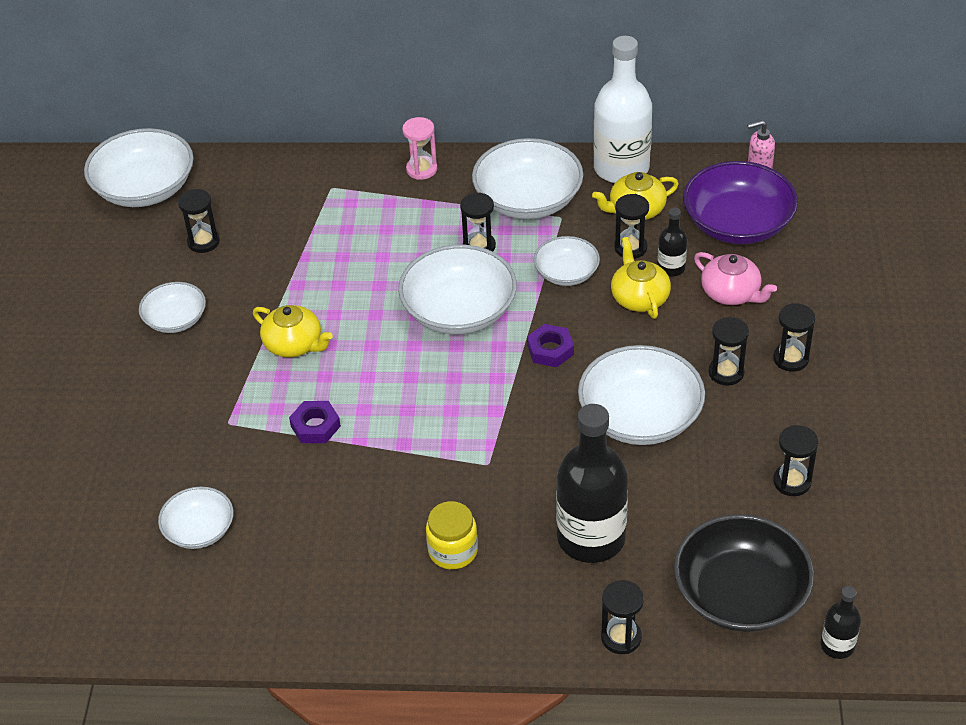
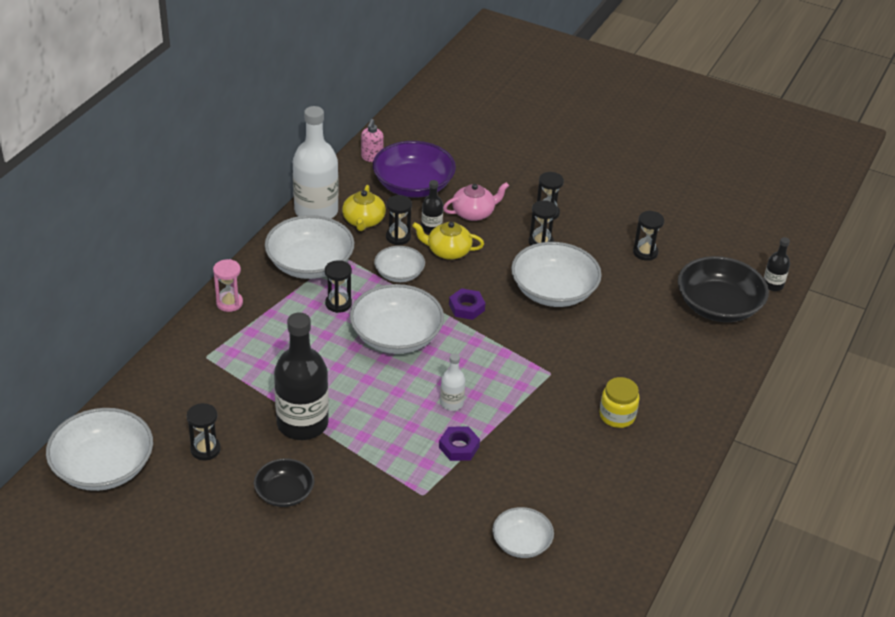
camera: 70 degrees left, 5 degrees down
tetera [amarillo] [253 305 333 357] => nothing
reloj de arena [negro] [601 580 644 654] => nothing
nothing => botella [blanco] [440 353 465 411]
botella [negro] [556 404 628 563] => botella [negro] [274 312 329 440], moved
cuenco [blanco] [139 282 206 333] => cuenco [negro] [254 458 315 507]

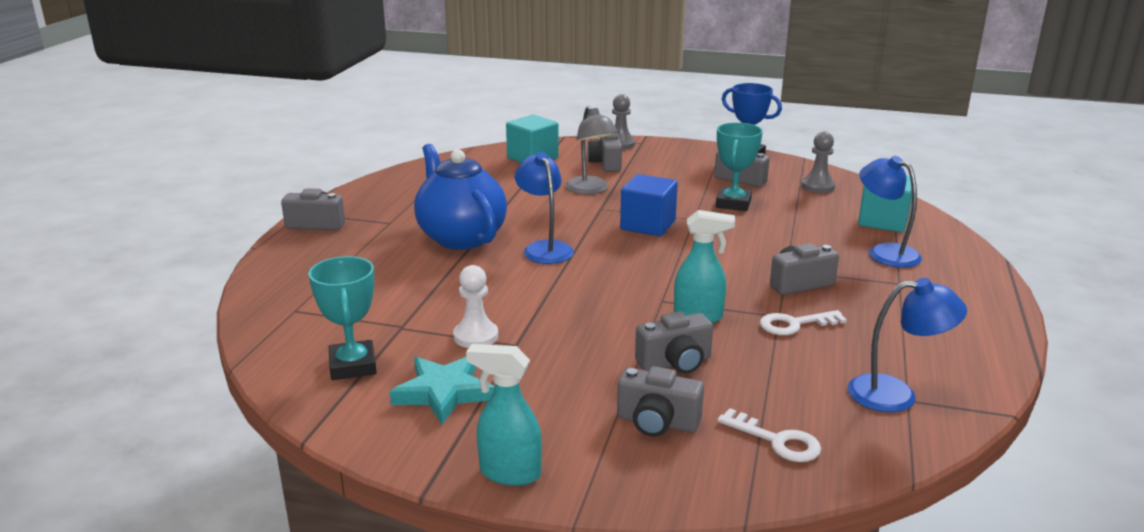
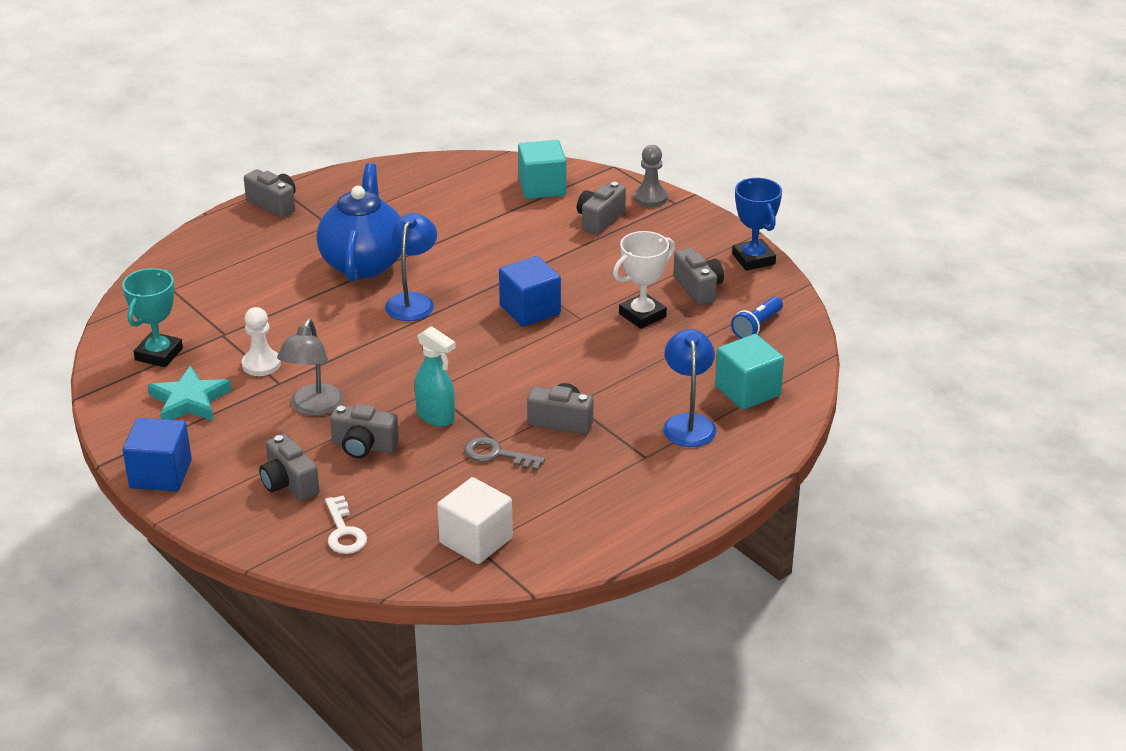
camera: 35 degrees right, 10 degrees up
lámpara [gris] [565 106 618 194] => lámpara [gris] [277 319 344 416], moved
pulverizador [turquesa] [466 344 542 486] => cubo [azul] [123 418 192 491]
peón [gris] [801 132 835 193] => lámpara de mano [azul] [731 296 783 339]
lámpara [azul] [847 278 967 413] => cubo [blanco] [437 477 513 564]
trofeo [turquesa] [716 123 763 211] => trofeo [blanco] [613 231 675 329]
llave [blanco] [760 310 847 335] => llave [gris] [464 437 545 471]

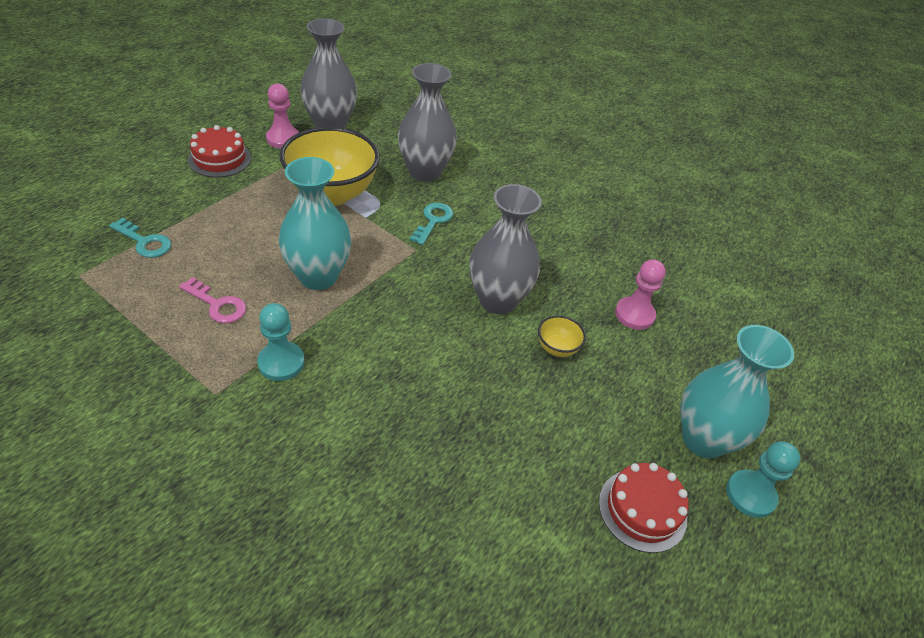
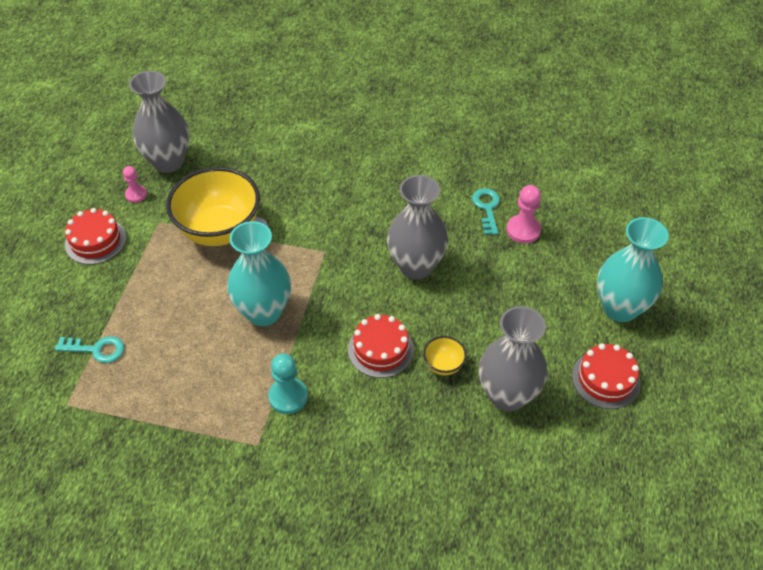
camera: 20 degrees left, 5 degrees up
llave [rosa] [179 277 246 323] => nothing
peón [turquesa] [726 441 800 518] => nothing
nothing => tarta [rojo] [348 314 414 378]
florero [gris] [398 63 457 182] => florero [gris] [479 306 548 411], moved
llave [turquesa] [410 203 453 245] => llave [turquesa] [472 188 500 235], moved
cuenco [amarillo] [538 315 586 357] => cuenco [amarillo] [423 336 467 375], moved
peón [rosa] [266 84 299 148] => peón [rosa] [123 166 147 203], x0.64

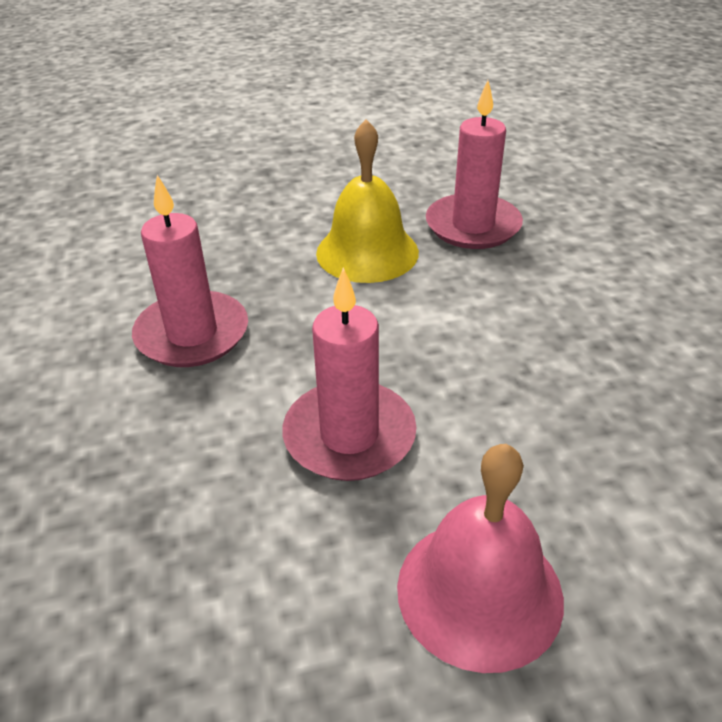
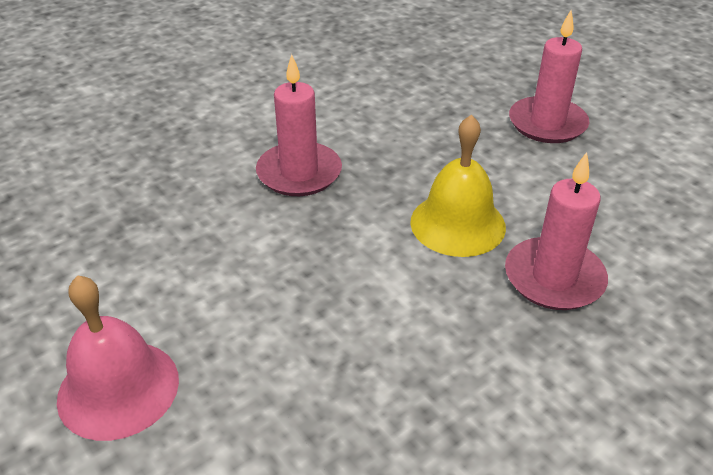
camera: 65 degrees right, 0 degrees up
vela [rosa] [282 267 416 481] => vela [rosa] [509 10 589 143], moved

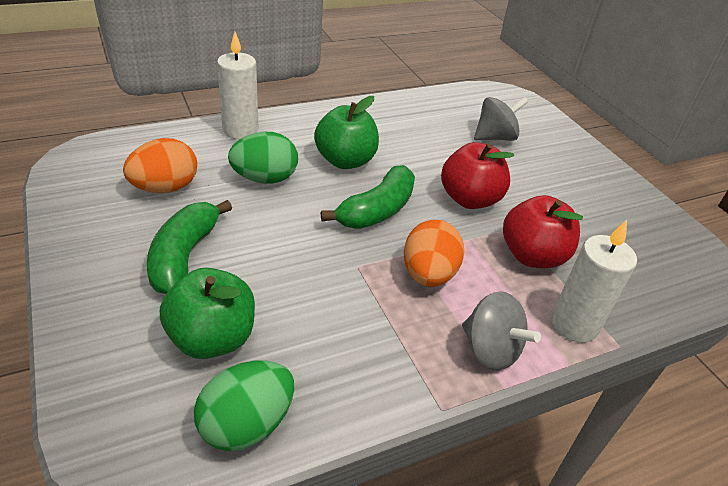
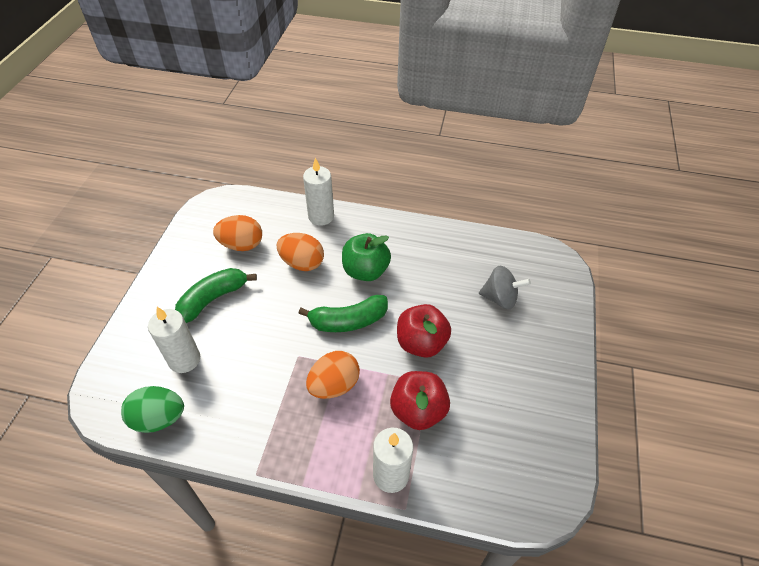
camera: 40 degrees right, 10 degrees up
peonza [gris] [462 291 541 371] => nothing
manzana [verde] [160 268 255 359] => vela [blanco] [148 307 200 373]
huevo [verde] [228 132 298 184] => huevo [naranja] [277 233 324 271]

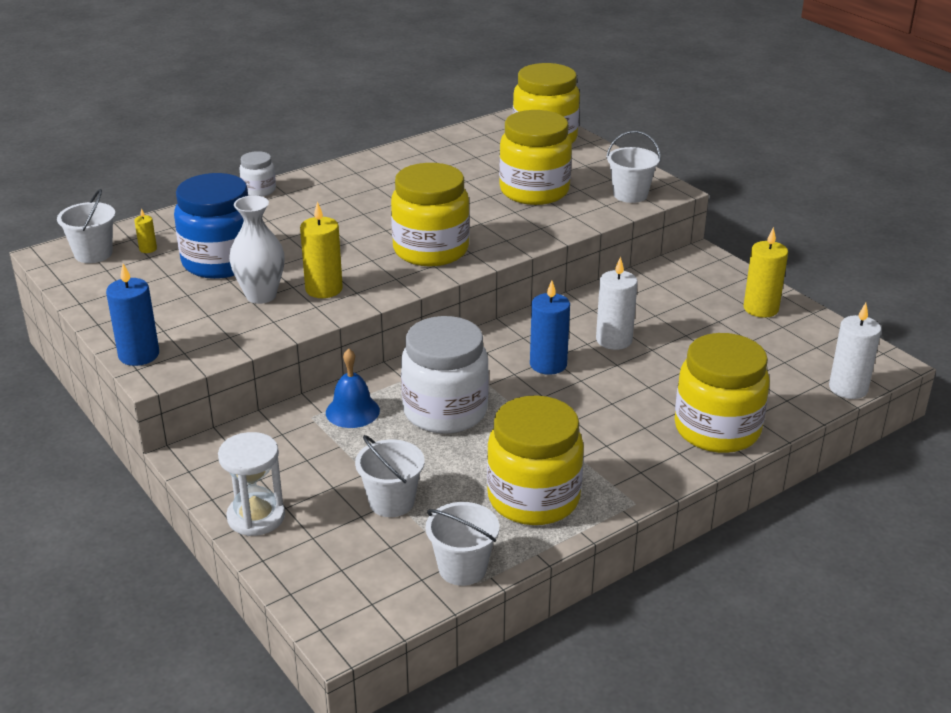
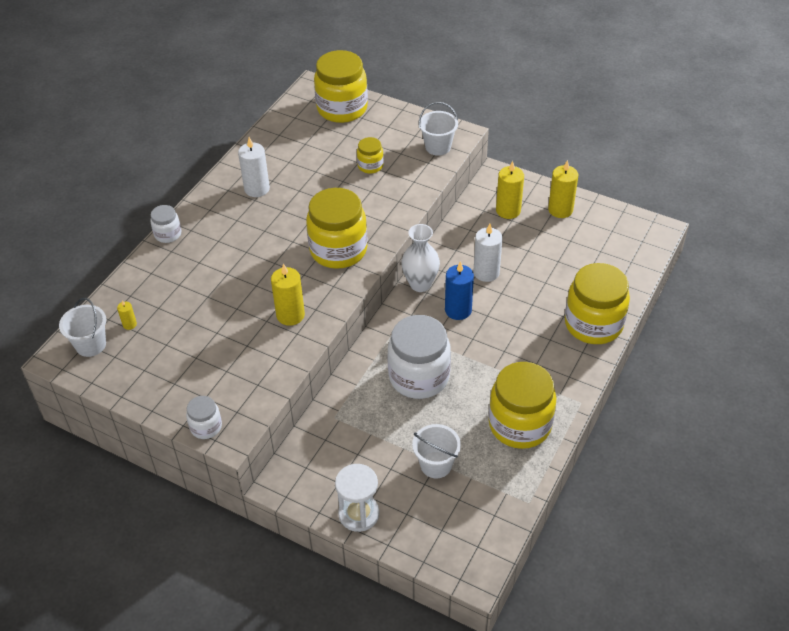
camera: 25 degrees left, 15 degrees up
tarro [azul] [174 173 248 279] => nothing
campana [azul] [326 348 380 428] => nothing
balde [blanco] [426 502 499 586] => nothing
nothing => vela [amarillo] [496 161 524 219]
florero [blanco] [229 196 285 304] => florero [blanco] [401 224 440 292], moved
vela [blanco] [829 303 881 399] => vela [blanco] [238 137 270 197], moved
vela [azul] [106 264 159 366] => tarro [blanco] [186 396 222 439]
tarro [amarillo] [499 110 572 205] => tarro [amarillo] [357 137 384 174], x0.48

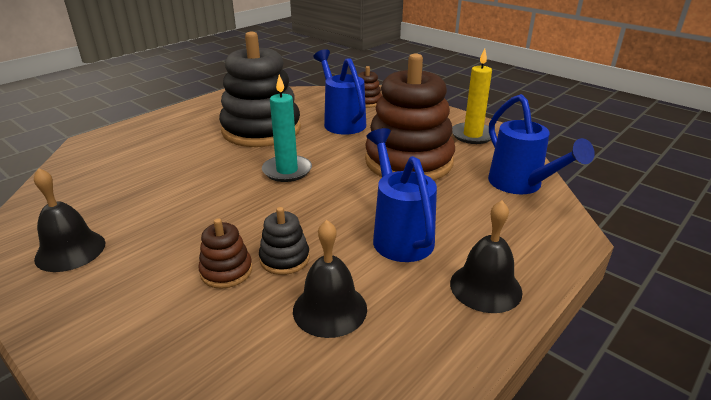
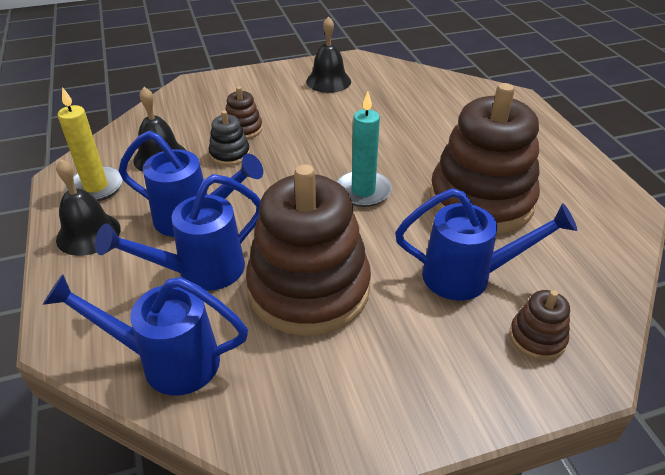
camera: 120 degrees right, 10 degrees up
nothing => regadera [azul] [95 174 261 291]
vela [amarillo] [452 48 496 144] => vela [amarillo] [57 87 123 201], moved
juguete apilable [negro] [219 32 301 147] => juguete apilable [marrón] [430 83 540 234]

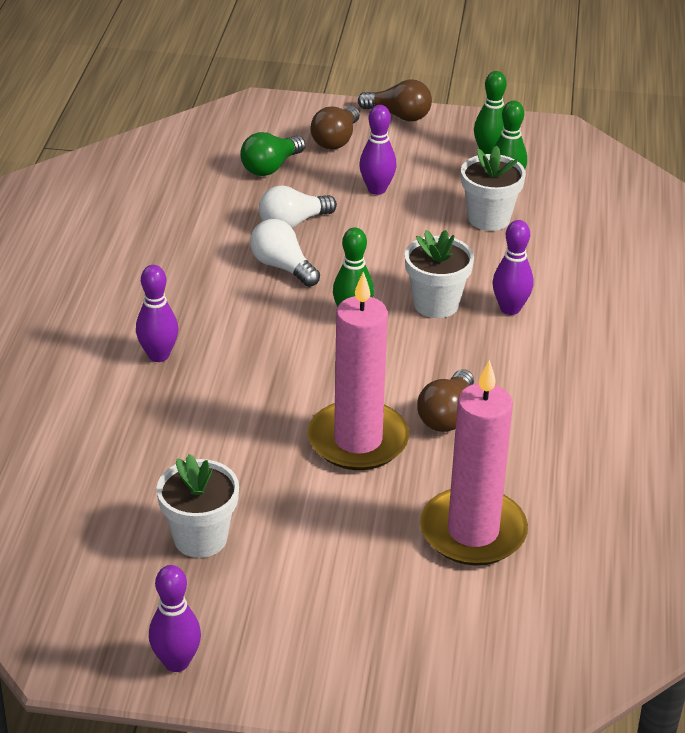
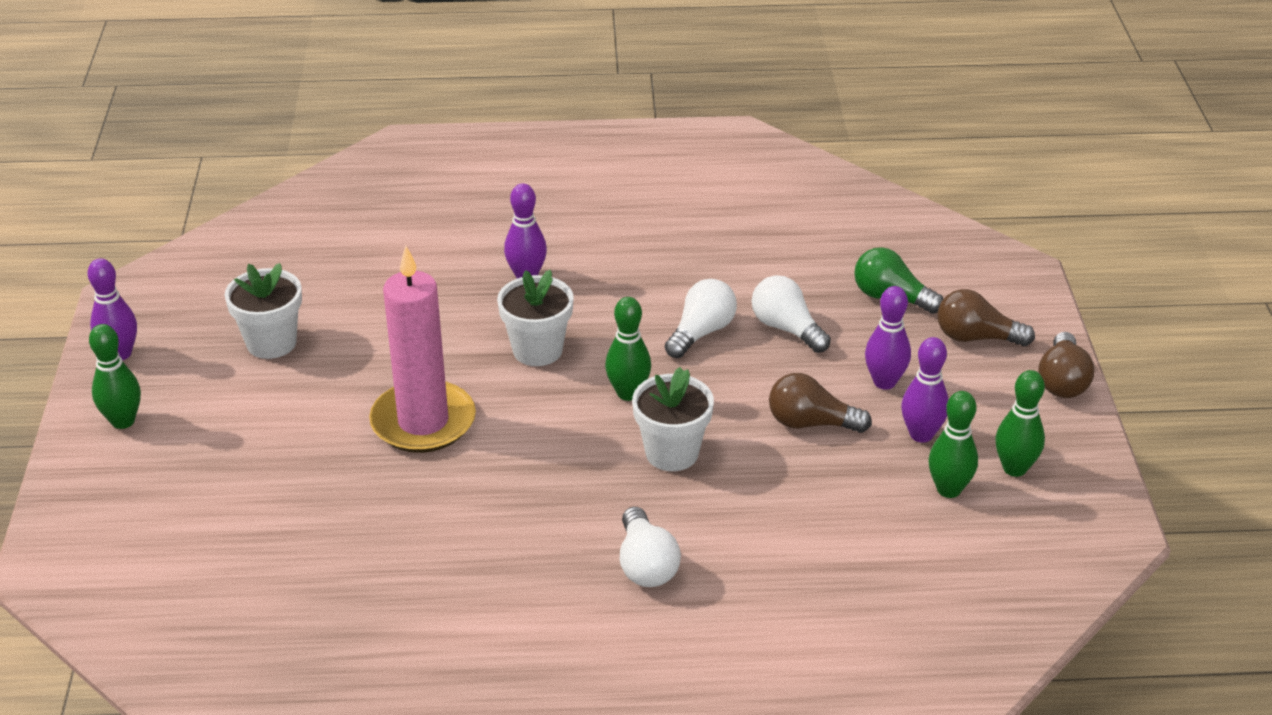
camera: 80 degrees right, 0 degrees up
vela [rosa] [420 360 528 566] => nothing
nothing => bolo [verde] [89 324 141 429]
nothing => bombilla [blanco] [620 507 681 587]
bombilla [marrón] [417 369 474 432] => bombilla [marrón] [769 373 872 433], moved
maceta [blanco] [461 145 526 231] => maceta [blanco] [497 270 574 366], moved
bolo [morado] [493 220 533 315] => bolo [morado] [901 337 949 443], moved

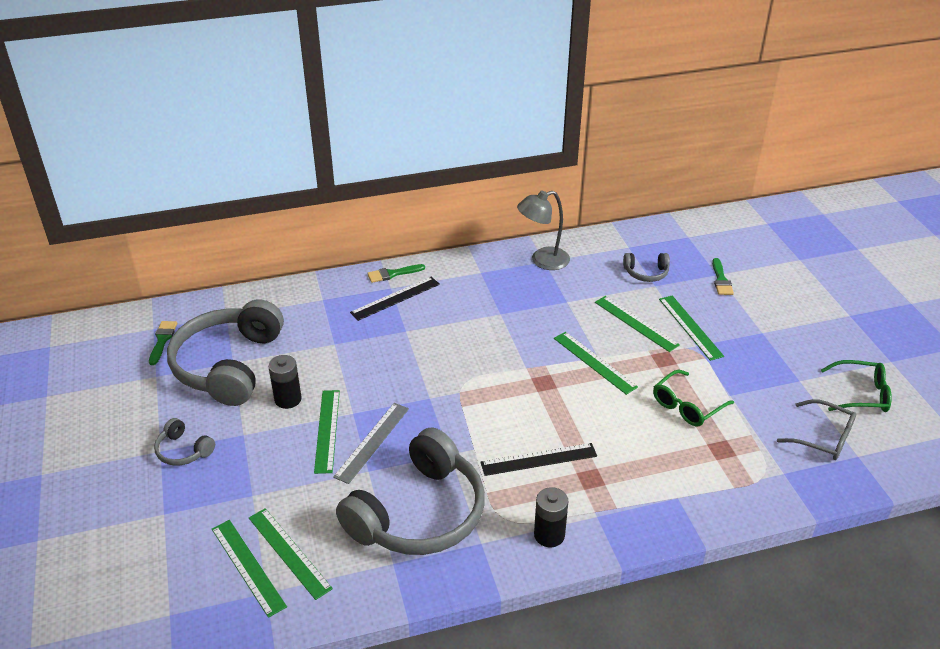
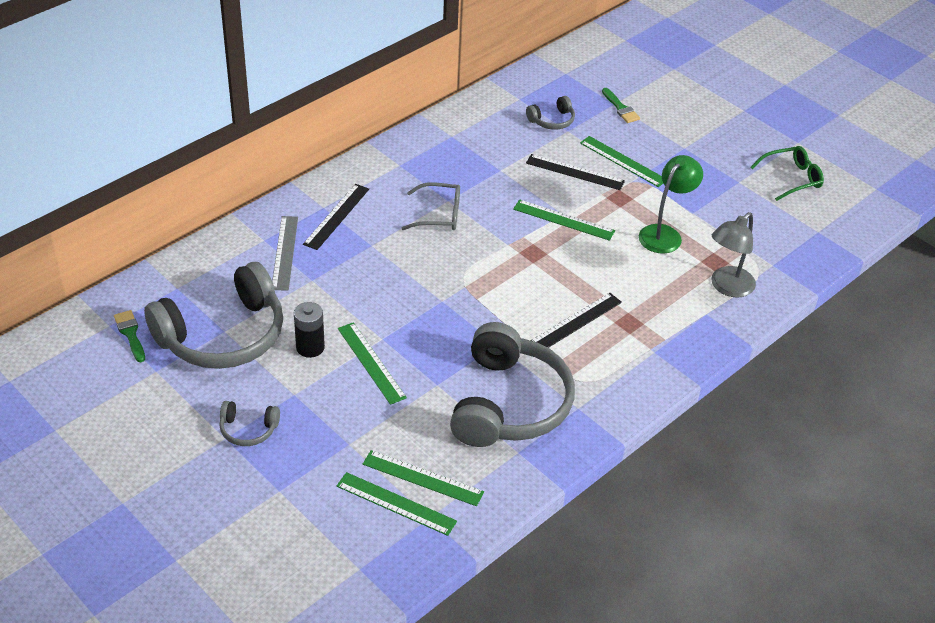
camera: 30 degrees left, 5 degrees up
pincel [verde] [367 264 425 283] => nothing
pila [negro] [534 487 568 547] => nothing
regla [gris] [333 403 409 484] => regla [gris] [272 216 298 291], moved
lámpara [gris] [517 191 570 270] => lámpara [gris] [711 212 756 298], moved
gafas [gris] [777 399 856 460] => gafas [gris] [401 182 460 230], moved
gafas [verde] [653 370 734 427] => lámpara [verde] [639 155 703 253]
regla [verde] [595 296 680 352] => regla [negro] [526 154 625 190]
auriculares [gris] [167 299 284 406] => auriculares [gris] [144 262 283 369], 105 degrees counterclockwise

